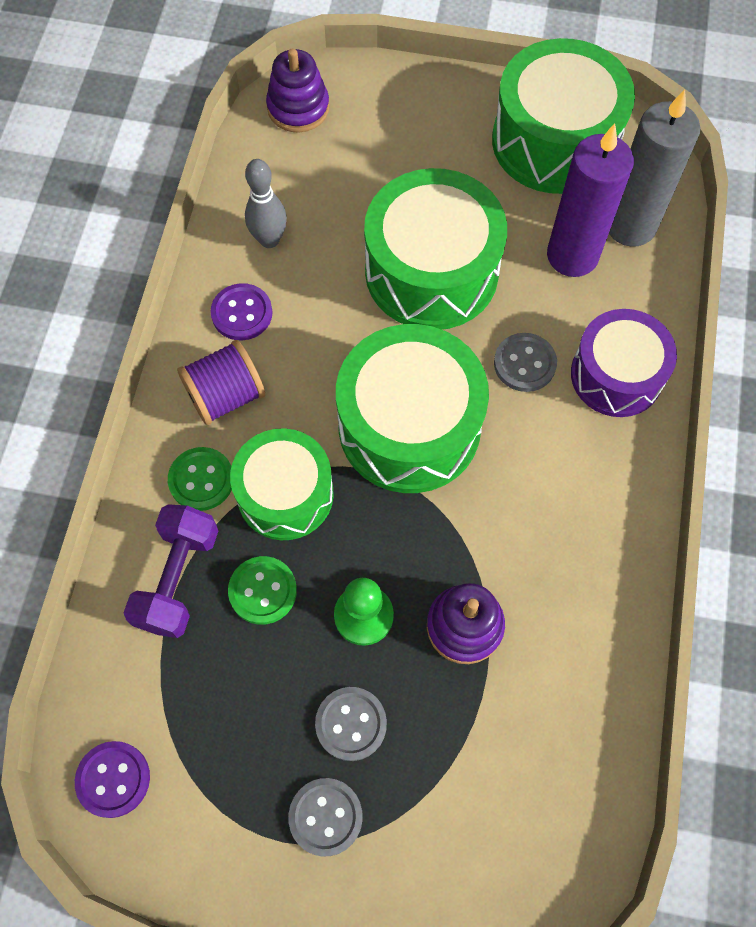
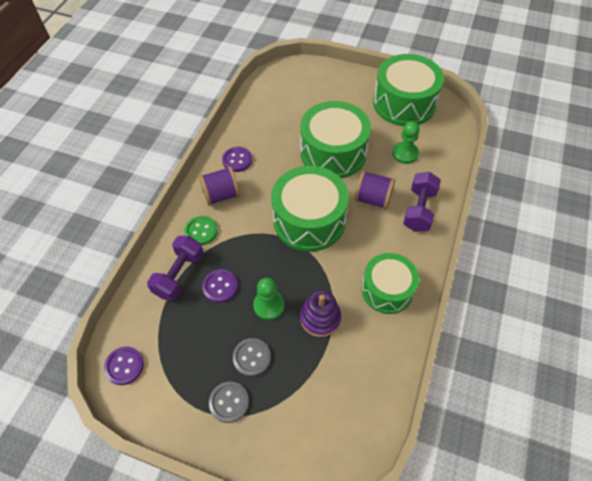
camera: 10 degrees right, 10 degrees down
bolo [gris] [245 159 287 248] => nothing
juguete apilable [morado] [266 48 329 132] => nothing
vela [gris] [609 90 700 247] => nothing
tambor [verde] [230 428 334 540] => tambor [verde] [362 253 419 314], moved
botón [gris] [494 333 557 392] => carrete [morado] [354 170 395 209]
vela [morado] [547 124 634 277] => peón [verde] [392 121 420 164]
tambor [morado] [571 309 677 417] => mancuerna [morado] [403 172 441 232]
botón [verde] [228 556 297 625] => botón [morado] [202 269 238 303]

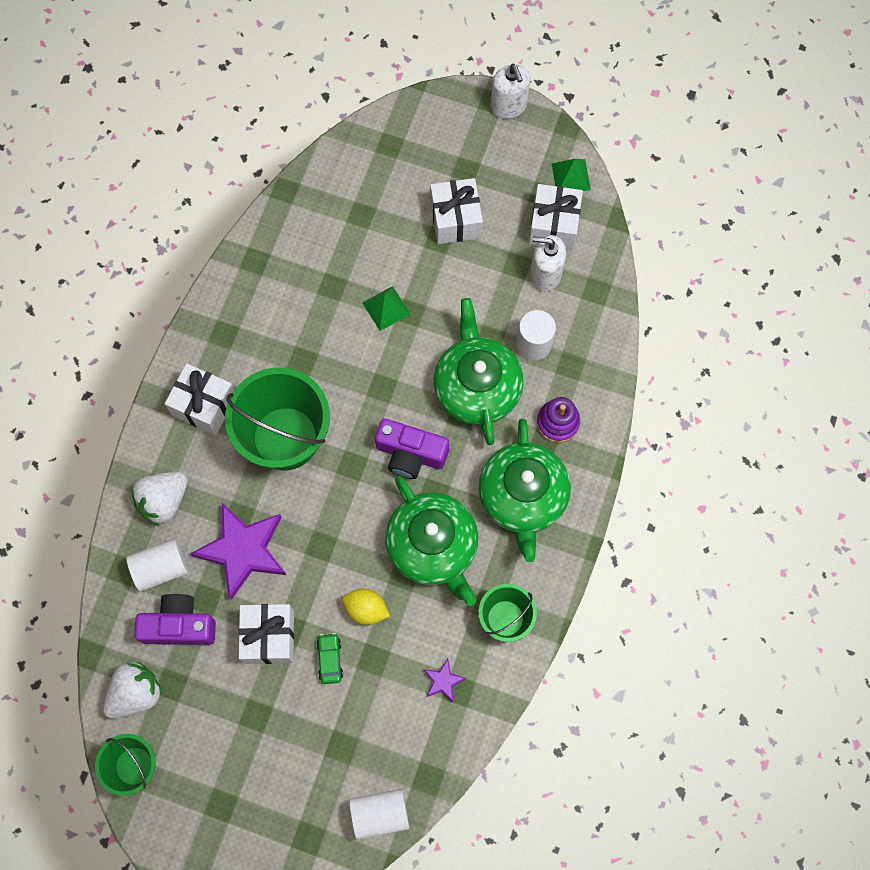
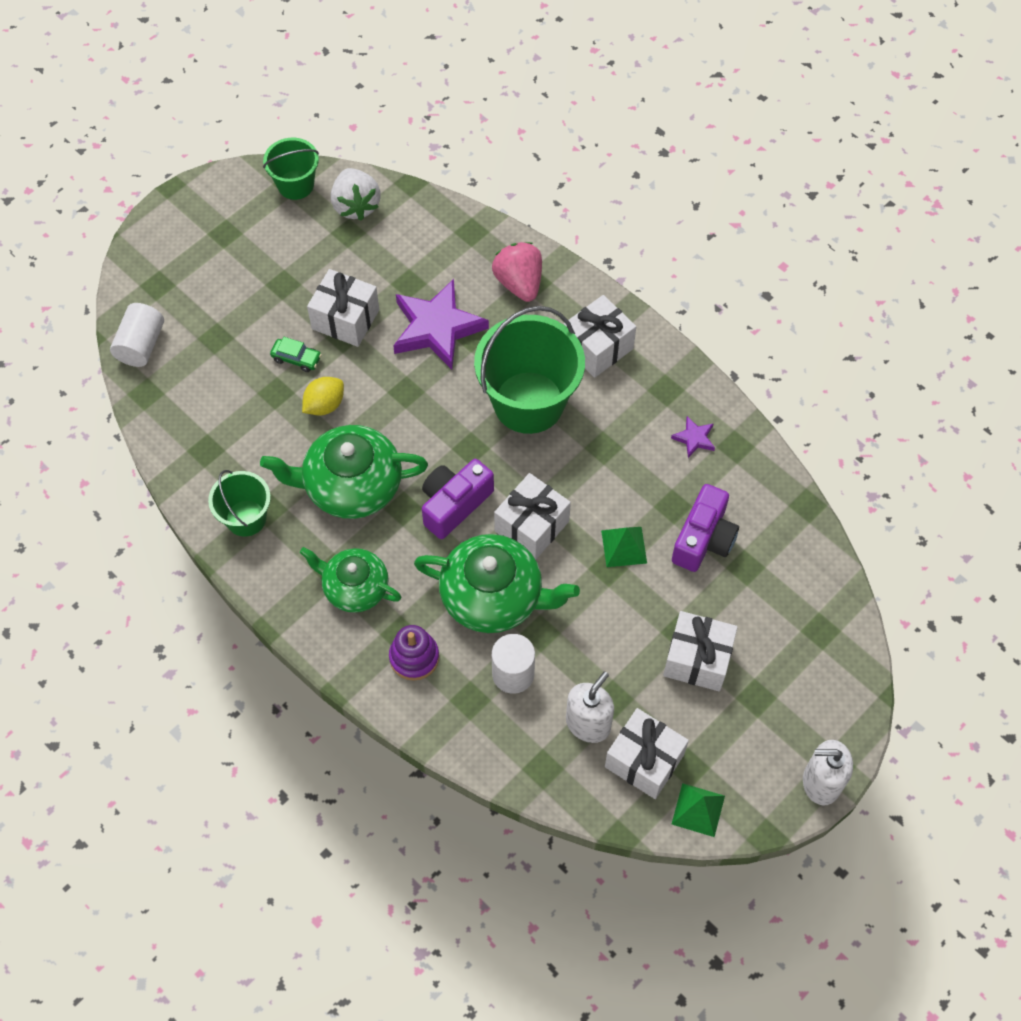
camera: 115 degrees right, 10 degrees down
cilindro [blanco] [127 539 188 592] => nothing
nothing => regalo [blanco] [494 473 571 560]
cámara [morado] [134 594 216 645] => cámara [morado] [672 484 739 572], moved
estrella [morado] [423 659 466 702] => estrella [morado] [671 416 715 458], moved
fresa [blanco] [131 472 188 525] => fresa [rosa] [492 242 542 302]
tetera [verde] [478 419 571 562] => tetera [verde] [300 547 401 613], x0.65

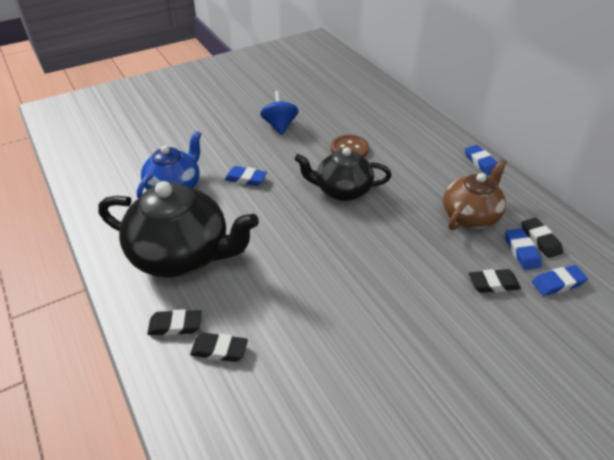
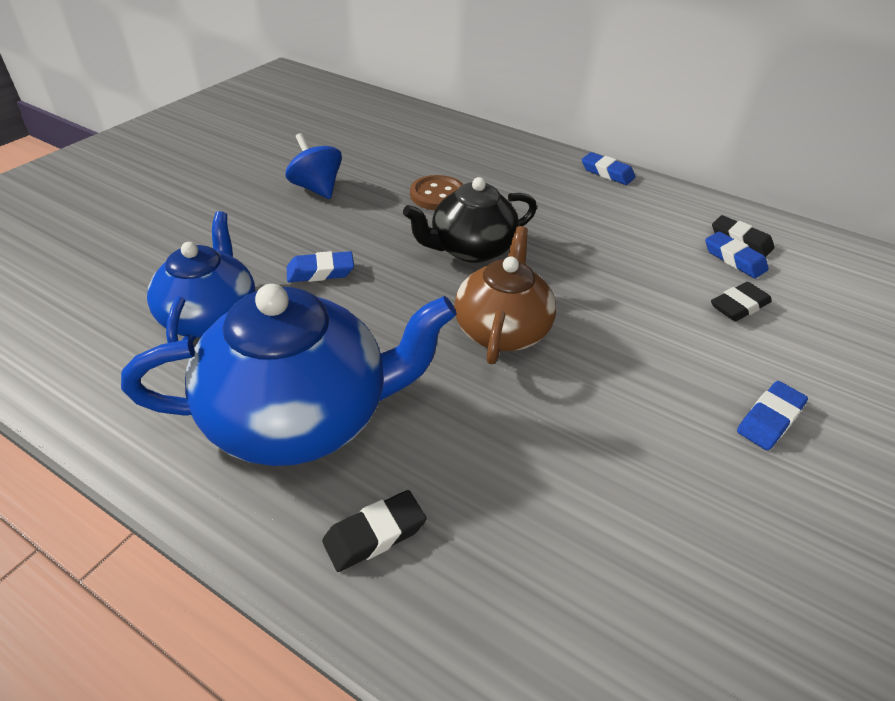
camera: 30 degrees left, 0 degrees up
goma de borrar [negro] [190 333 248 362] => nothing
tetera [marrón] [443 159 507 230] => tetera [marrón] [454 226 556 364], moved
goma de borrar [azul] [532 265 588 296] => goma de borrar [azul] [737 381 808 450], moved
tetera [negro] [98 181 259 278] => tetera [azul] [121 284 457 466]

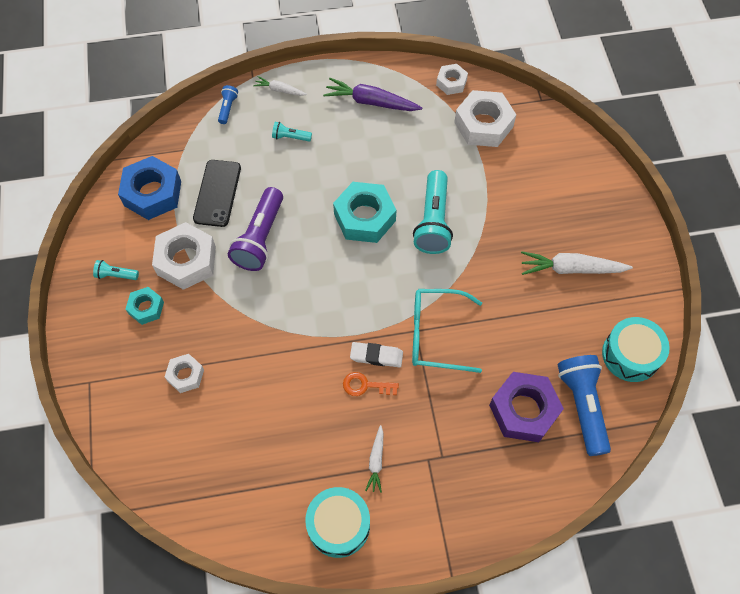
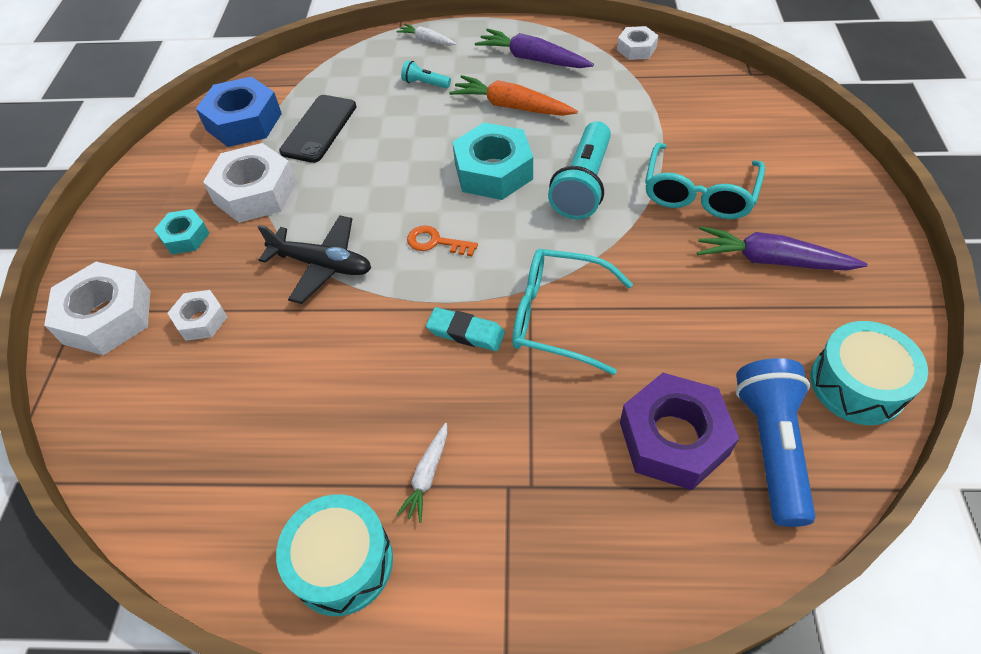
camera: 15 degrees right, 10 degrees down
lámpara de mano [turquesa] [93 260 139 280] => nothing
lámpara de mano [azul] [218 85 238 124] => nothing
lámpara de mano [morado] [228 187 283 271] => nothing
nothing => avión [negro] [258 215 371 304]
nothing => zanahoria [naranja] [449 75 578 116]
nothing => gafas [turquesa] [645 143 765 219]
llave [naranja] [343 372 399 396] => llave [naranja] [407 226 478 256], moved
tuerca [blanco] [454 90 517 147] => tuerca [blanco] [44 262 150 355], moved
goma de borrar [blanco] [350 342 403 368] => goma de borrar [turquesa] [426 307 505 351]
zanahoria [blanco] [521 251 633 275] => zanahoria [morado] [697 226 868 271]

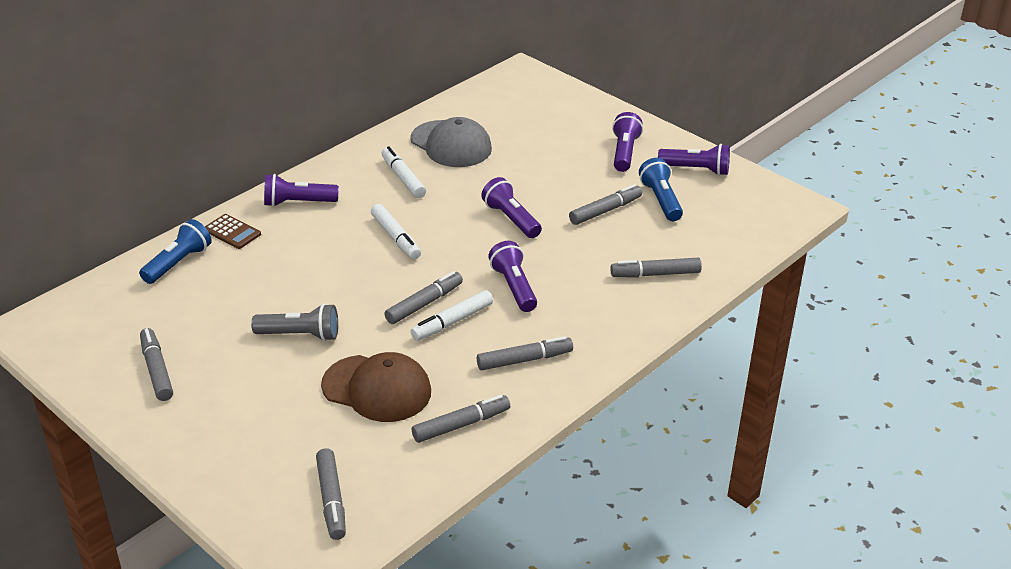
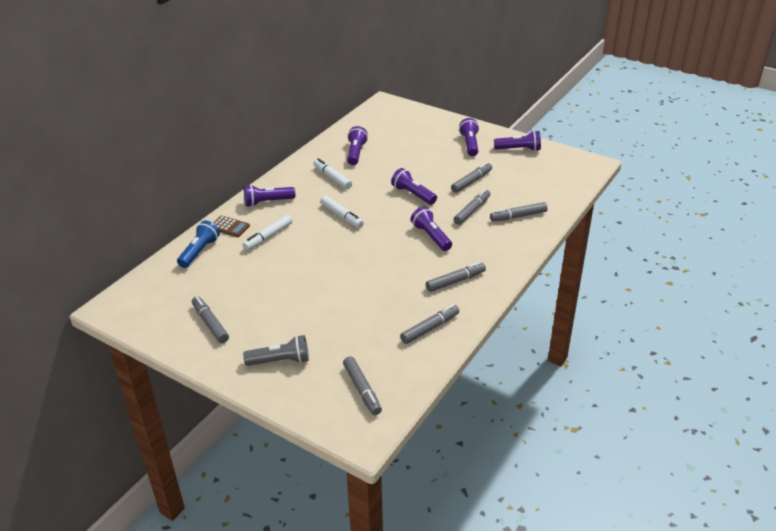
camera: 10 degrees left, 0 degrees up
gorra [marrón] [321 352 431 422] => nothing
lámpara de mano [azul] [639 158 683 221] => nothing
lámpara de mano [gris] [251 304 338 341] => lámpara de mano [gris] [243 335 309 366], moved
rotulador [gris] [384 271 463 324] => rotulador [gris] [454 189 490 225], moved
rotulador [blanco] [410 290 493 341] => rotulador [blanco] [243 215 293 251], moved
gorra [gris] [410 117 492 167] => lámpara de mano [morado] [347 126 368 165]

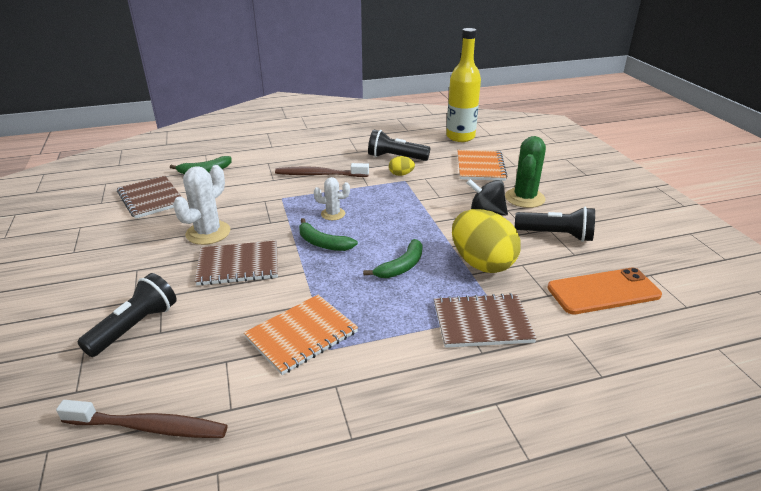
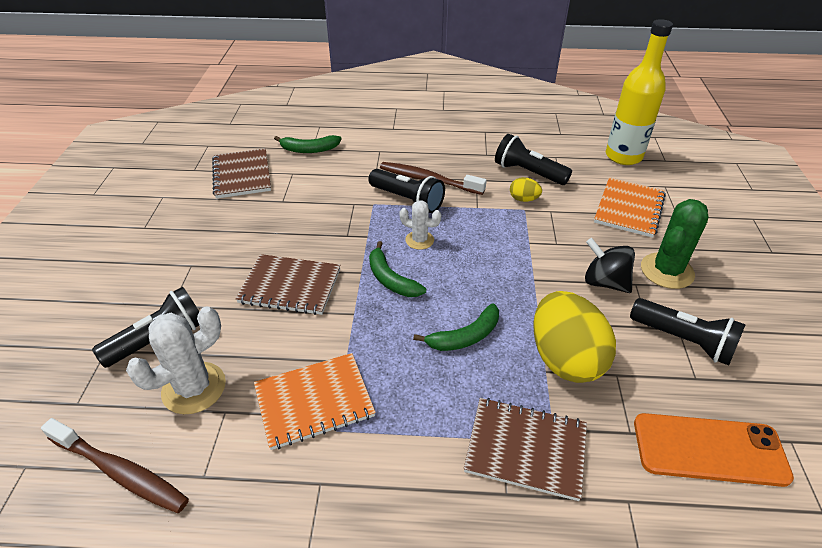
camera: 20 degrees right, 10 degrees up
nothing => lámpara de mano [negro] [369 169 445 213]
cactus [blanco] [173 165 230 245] => cactus [blanco] [126 306 226 414], moved

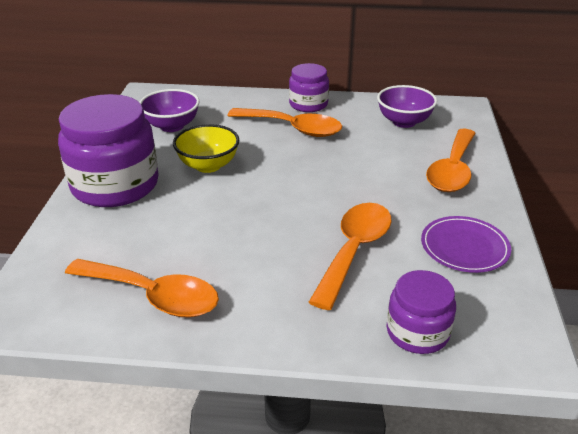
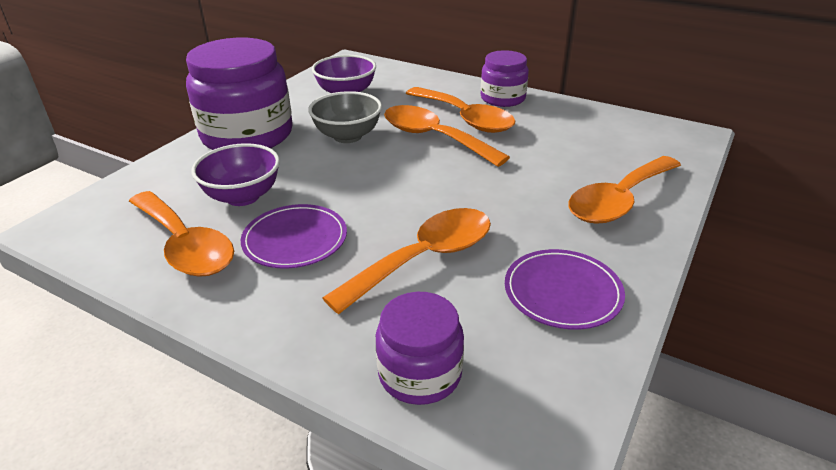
camera: 25 degrees right, 0 degrees up
nothing => plato [morado] [241 204 347 269]
nothing => cuchara [naranja] [384 105 510 167]
cuenco [morado] [377 85 437 128] => cuenco [morado] [191 143 280 206], moved
cuenco [amarillo] [173 124 239 173] => cuenco [gris] [308 91 382 143]

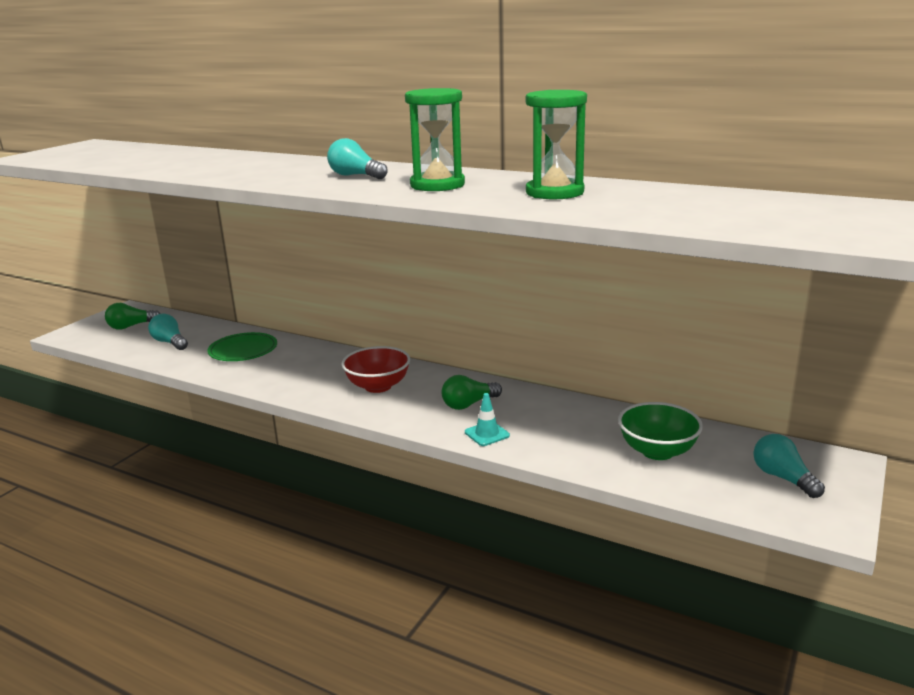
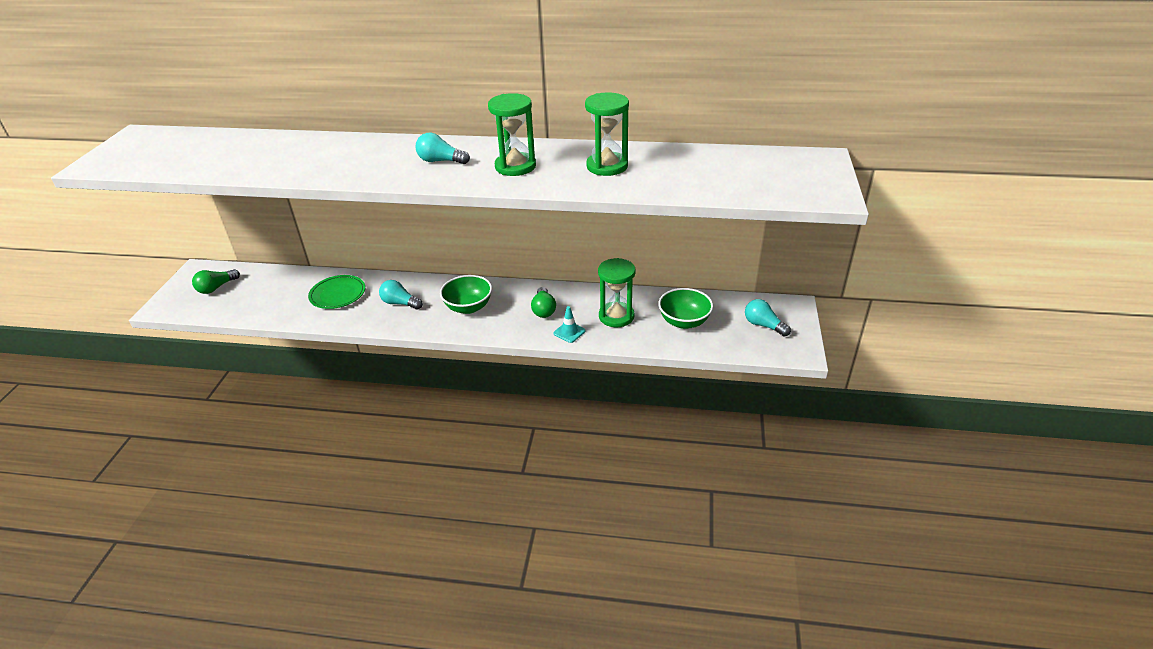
camera: 20 degrees left, 15 degrees up
nothing => reloj de arena [verde] [598 258 636 327]
bombilla [turquesa] [148 314 188 350] => bombilla [turquesa] [379 280 423 310], moved
cuenco [rojo] [341 346 410 393] => cuenco [verde] [440 275 492 314]
bombilla [verde] [442 375 502 410] => bombilla [verde] [531 287 556 318], 45 degrees counterclockwise

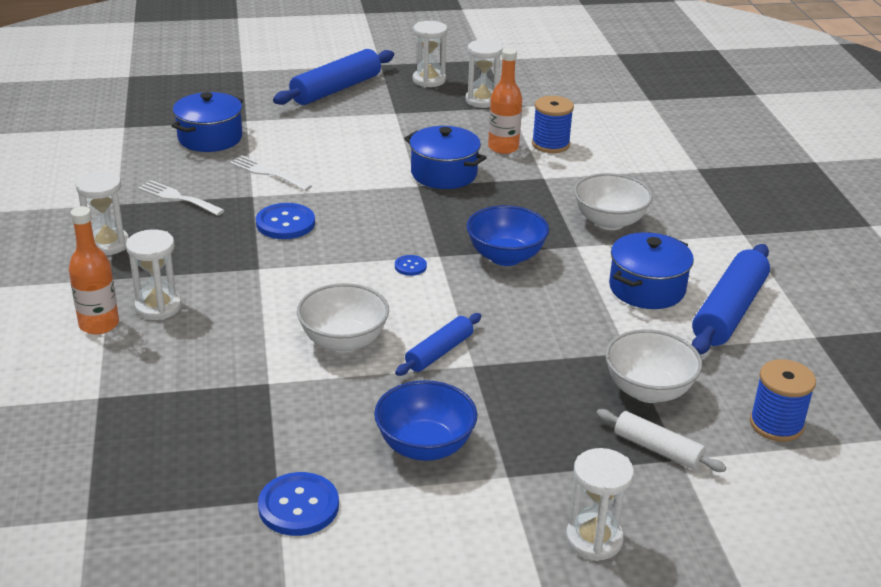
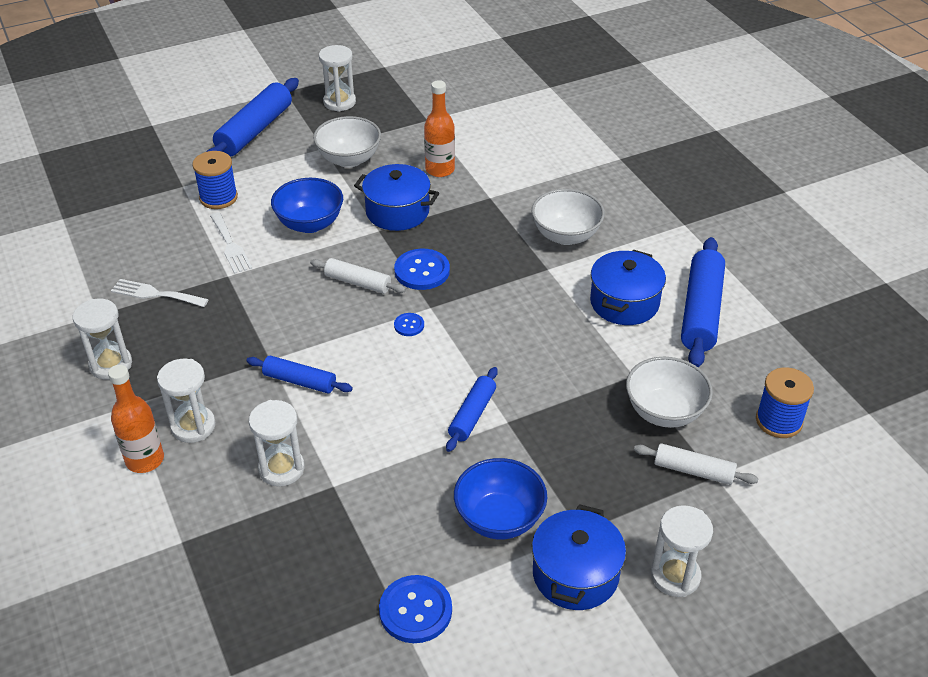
camera: 15 degrees left, 10 degrees up
nothing => rodillo [azul] [246 355 353 393]
nothing => rodillo [blanco] [310 258 406 294]
olla [azul] [171 92 243 152] => olla [azul] [532 504 626 610], moved
botón [azul] [256 203 315 239] => botón [azul] [394 249 450 290], moved
cuenco [blanco] [297 283 389 353] => cuenco [blanco] [313 116 381 168], moved
reloj de arena [blanco] [466 39 503 108] => reloj de arena [blanco] [249 400 305 486], moved
cuenco [azul] [467 205 549 266] => cuenco [azul] [271 178 343 233], moved
carrete [azul] [532 96 574 153] => carrete [azul] [192 151 238 209], moved
tenedor [blanco] [230 156 312 191] => tenedor [blanco] [210 212 252 274], 135 degrees counterclockwise

